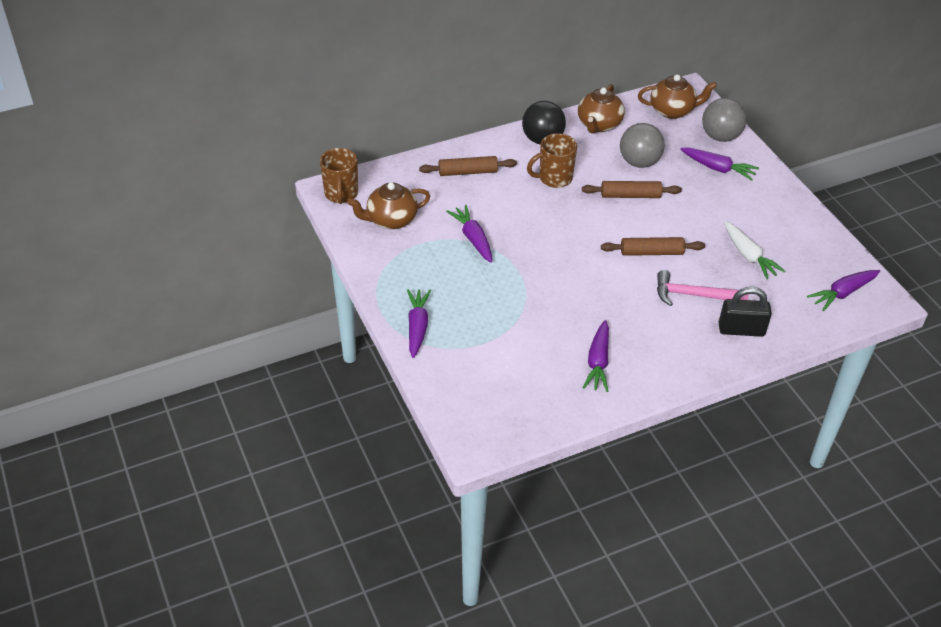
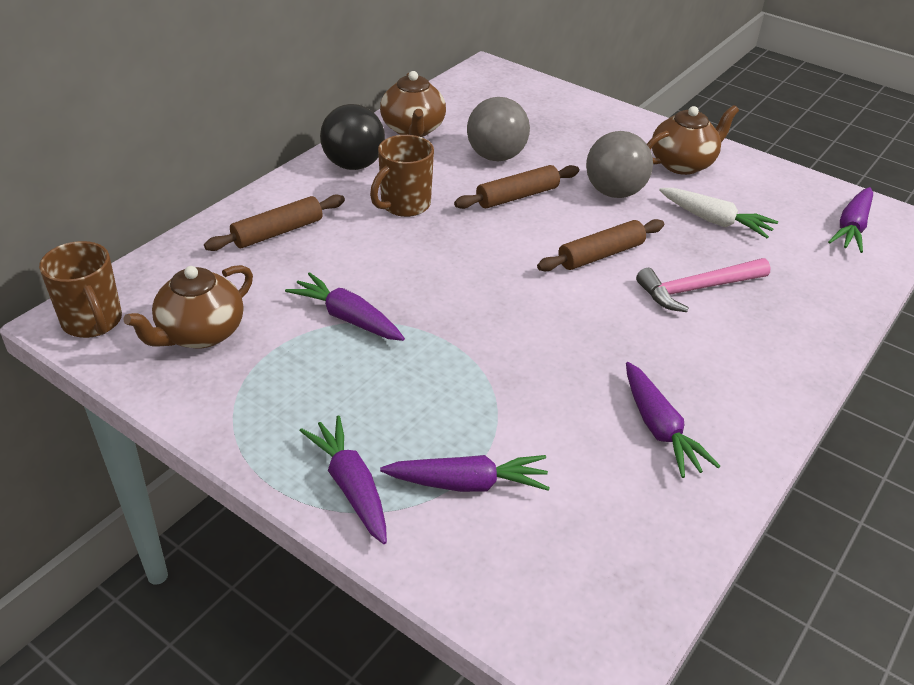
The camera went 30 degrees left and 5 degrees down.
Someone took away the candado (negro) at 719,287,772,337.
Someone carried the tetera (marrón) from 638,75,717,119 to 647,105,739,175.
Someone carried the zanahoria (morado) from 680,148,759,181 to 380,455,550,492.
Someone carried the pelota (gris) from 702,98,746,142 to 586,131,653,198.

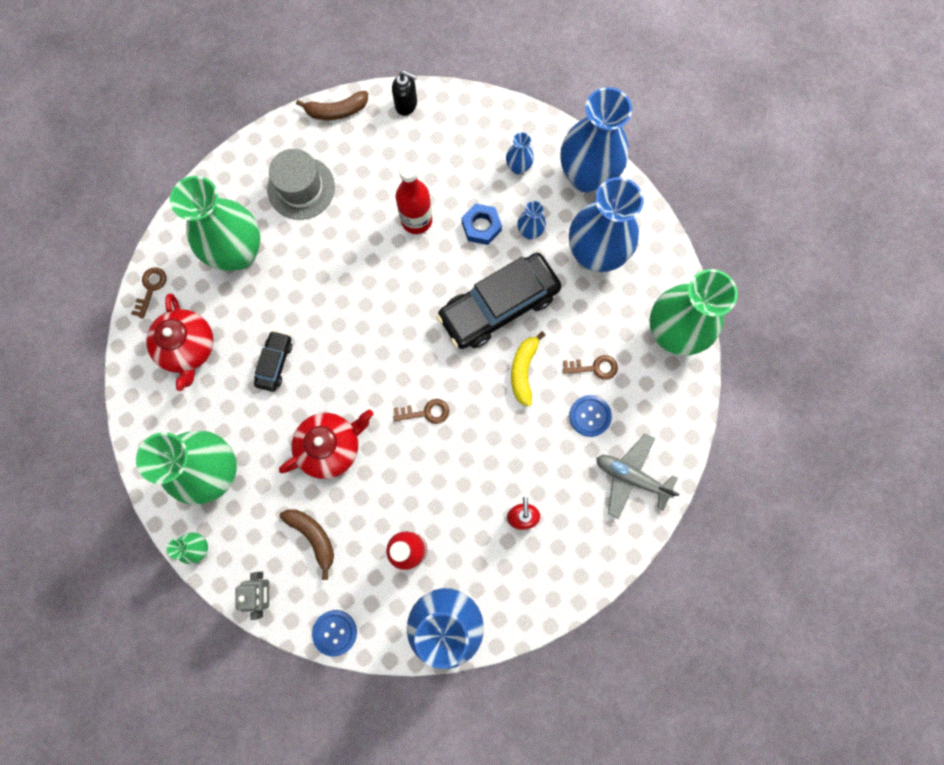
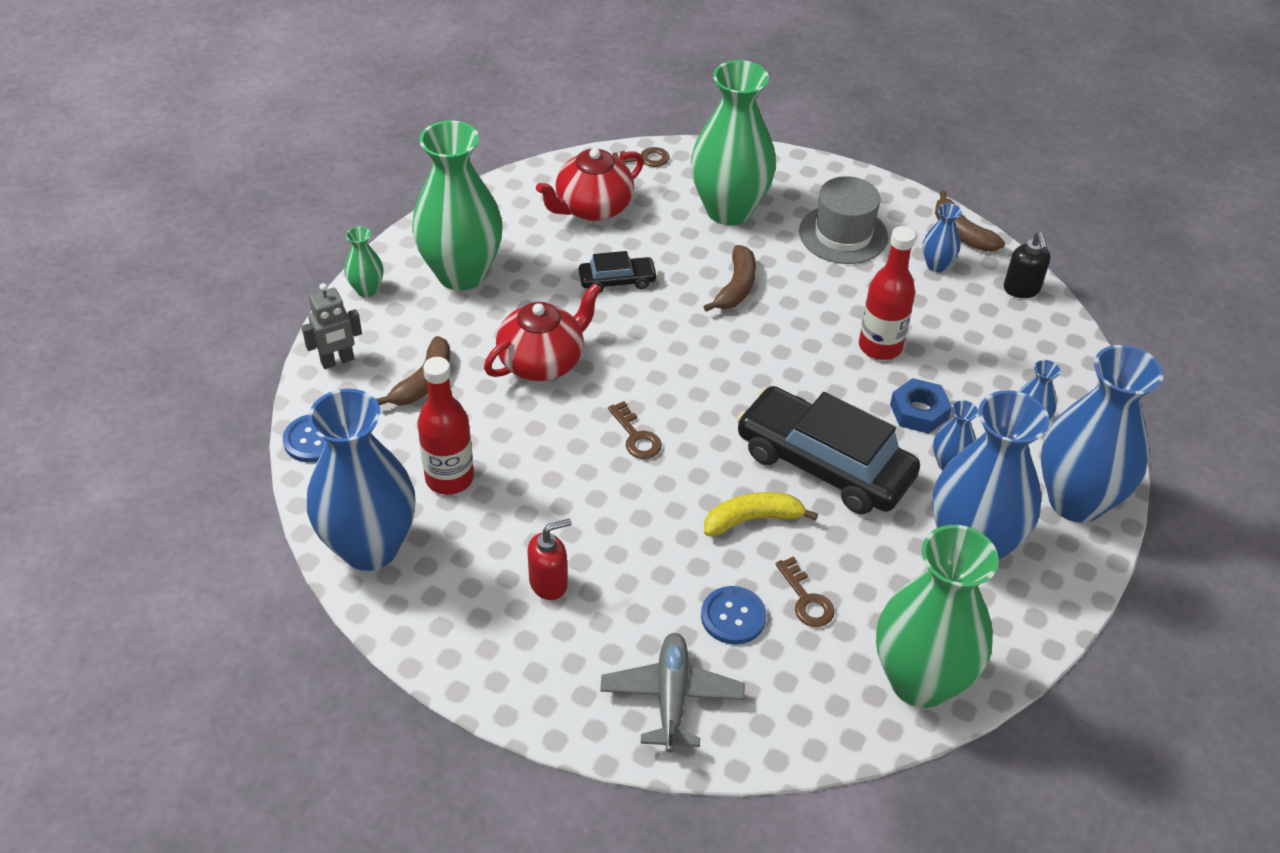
The camera went 65 degrees right and 30 degrees down.
Someone put down the plátano (marrón) at 703,245,756,312.
Someone put down the florero (azul) at 923,203,962,272.
Someone rotated the tetera (rojo) at 279,410,373,479 by 75 degrees counterclockwise.

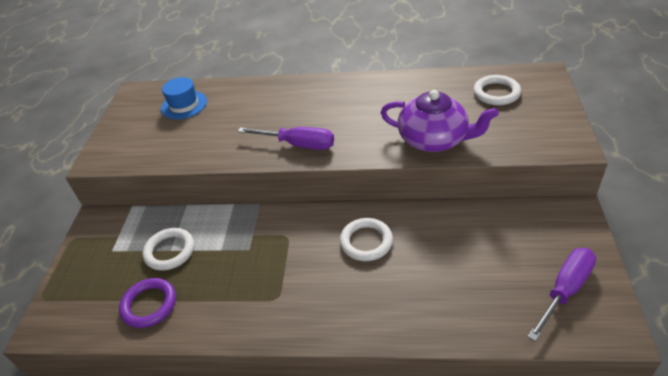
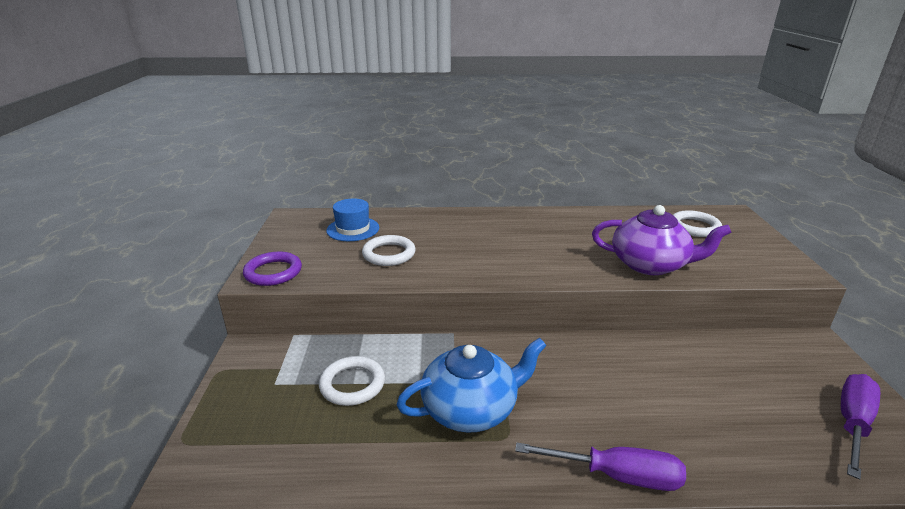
The camera went 10 degrees left and 15 degrees down.
Someone put down the tetera (azul) at 397,338,547,433.
Someone carried the anillo (morado) from 119,278,176,328 to 243,252,302,286.
Someone carried the destornillador (morado) from 238,127,334,150 to 515,443,686,491.
Someone carried the anillo (blanco) from 340,218,393,261 to 362,235,416,266.

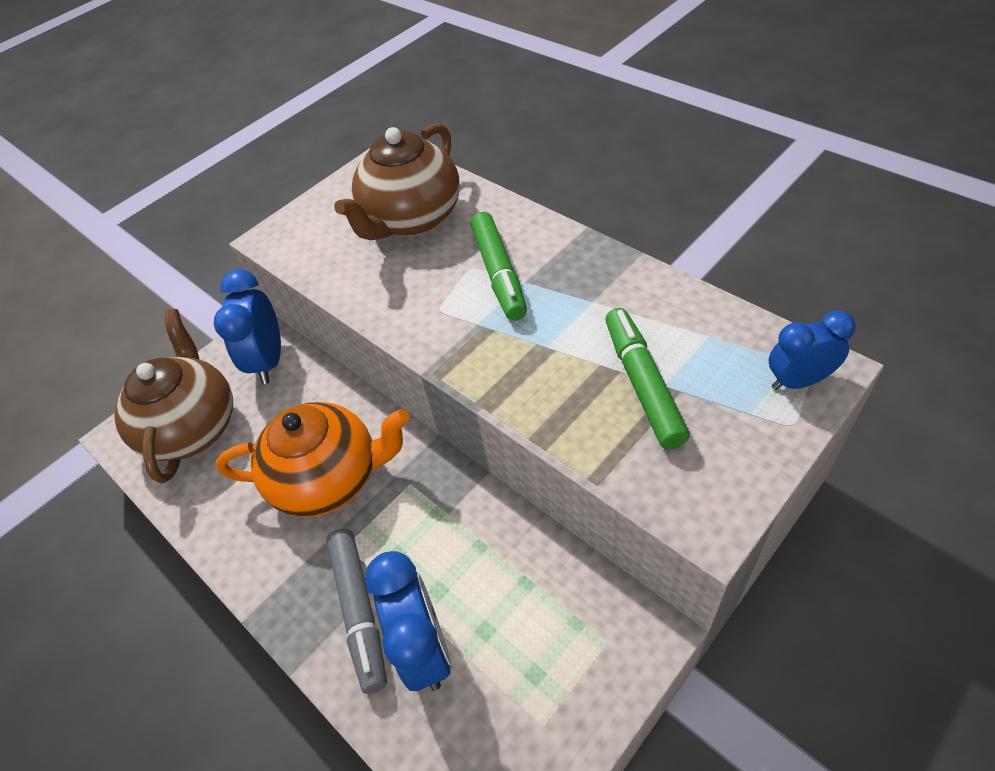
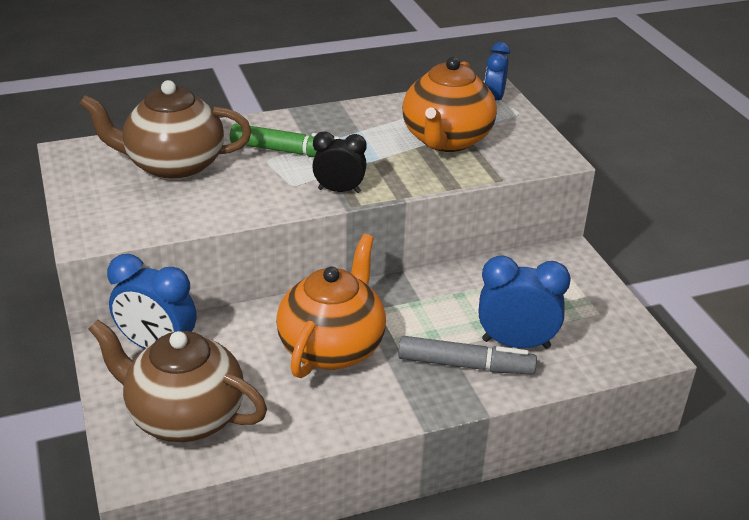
The camera went 70 degrees left and 15 degrees down.
Someone put down the despertador (negro) at 312,131,367,193.
Someone swapped the rotulador (verde) at 605,308,690,449 for the tetera (naranja) at 402,57,497,152.
Someone rotated the tetera (marrón) at 334,123,460,240 by 120 degrees clockwise.

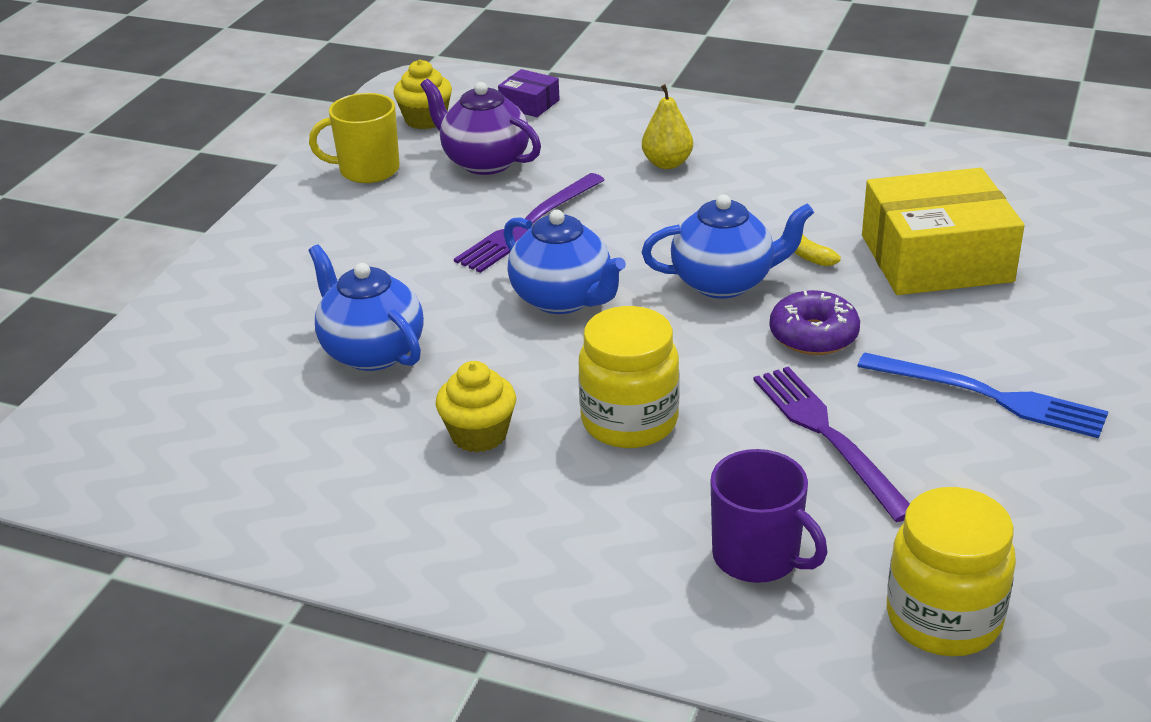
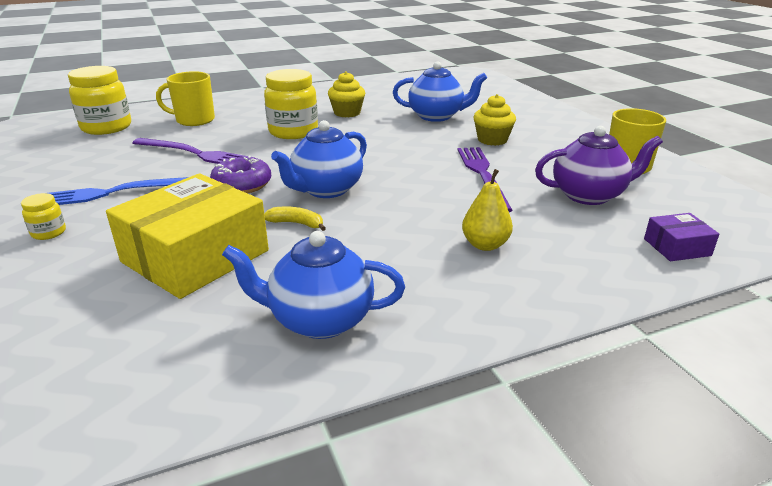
The camera went 135 degrees right and 5 degrees down.
Someone put down the tarro (amarillo) at 21,193,66,240.
Someone carried the magdalena (amarillo) from 393,60,452,129 to 474,94,516,146.
Someone carried the tetera (azul) from 503,210,626,314 to 222,231,405,339.
Someone repainted the taza (morado) at 710,449,827,583, which became the taza (amarillo) at 156,71,215,126.

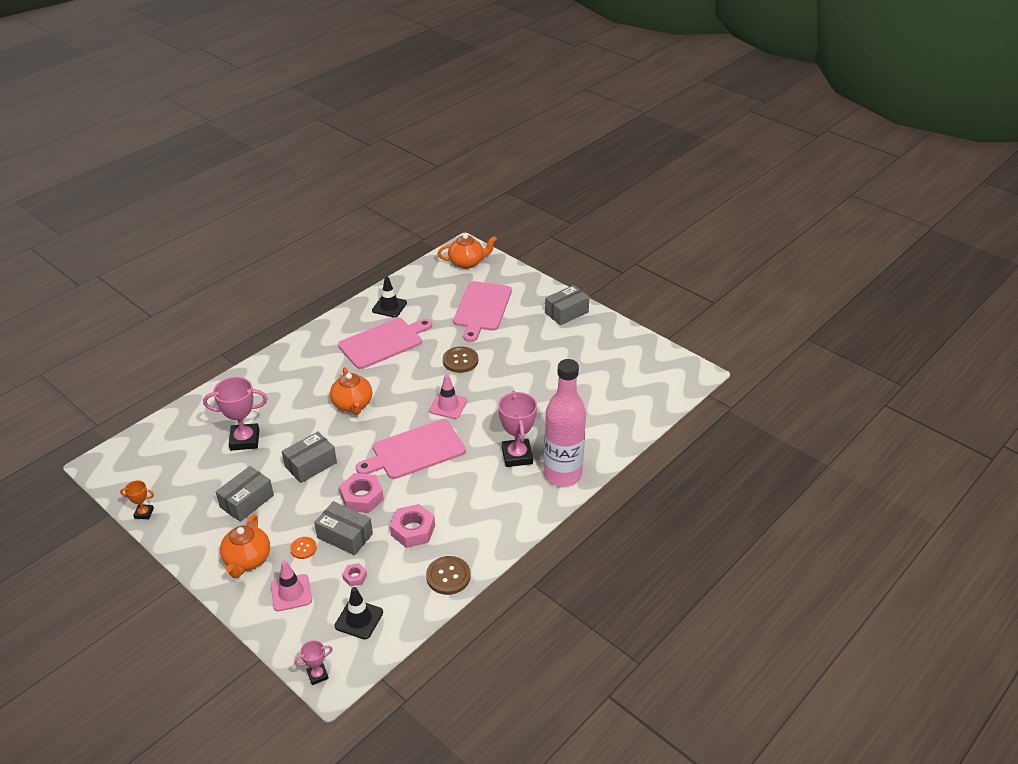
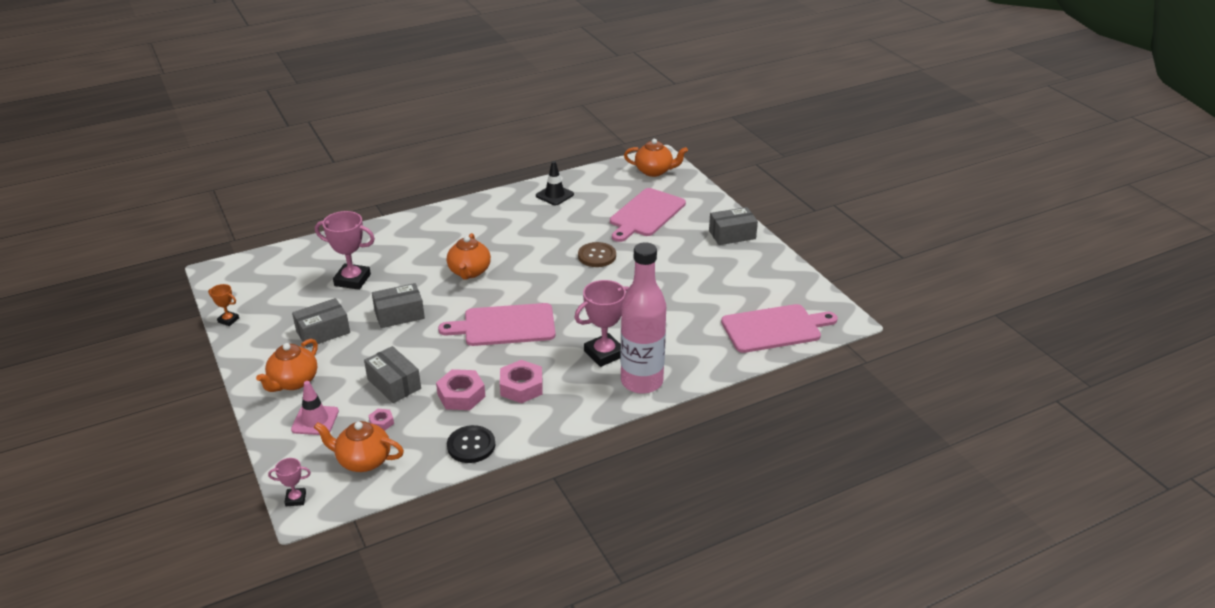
The camera went 20 degrees right and 5 degrees down.
Someone took away the botón (naranja) at 290,537,317,559.
Someone took away the cono de tráfico (rosa) at 429,374,467,419.
Someone carried the tabla de cortar (rosa) from 338,318,432,369 to 721,304,838,353.
Someone carried the tuerca (rosa) from 339,473,384,513 to 500,360,543,403.
Someone swapped the cono de tráfico (negro) at 335,587,383,639 for the tetera (naranja) at 314,421,404,472.
Someone repainted the botón (marrón) at 426,556,471,595, which became the botón (negro) at 447,425,495,463.
Someone rotated the trofeo (rosa) at 498,391,537,467 by 45 degrees clockwise.

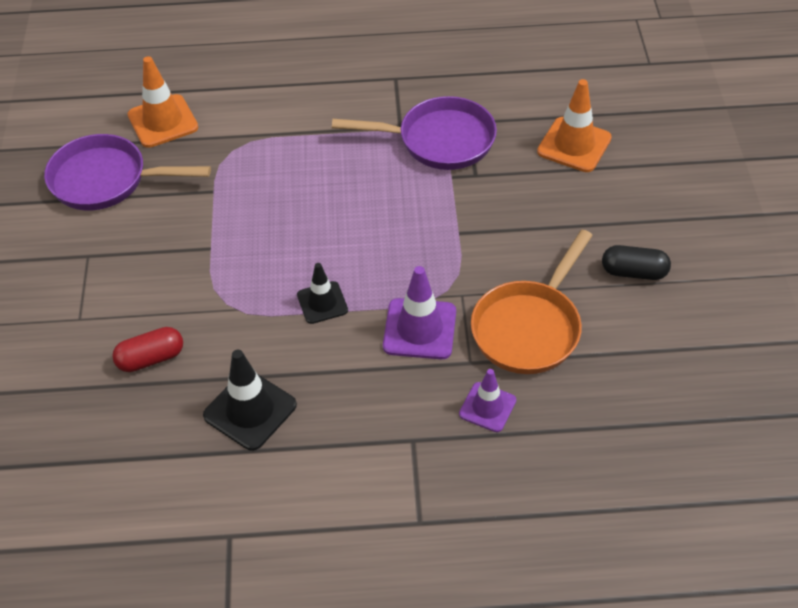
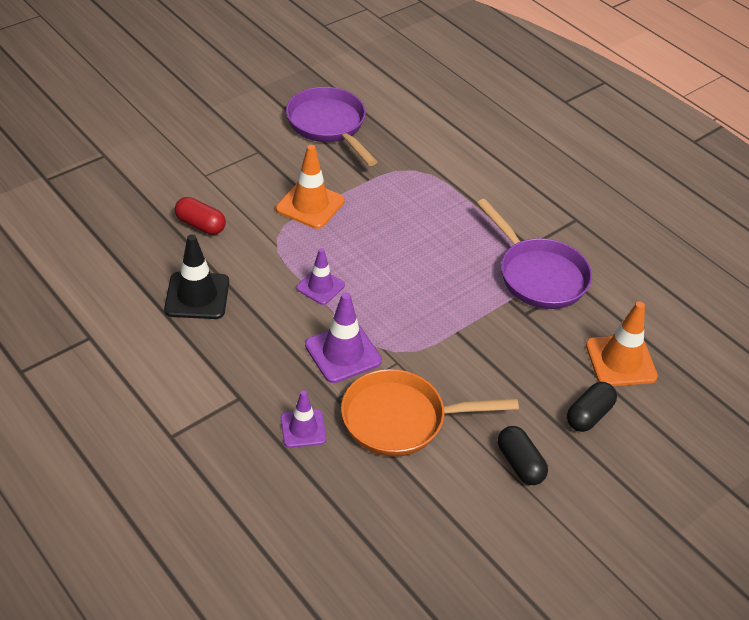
The camera went 50 degrees right and 5 degrees down.
Someone put down the cápsula (negro) at 567,382,617,432.
Someone carried the cono de tráfico (naranja) from 127,56,198,148 to 276,145,345,229.
Someone repainted the cono de tráfico (negro) at 297,263,348,324, which became the cono de tráfico (morado) at 296,248,345,305.

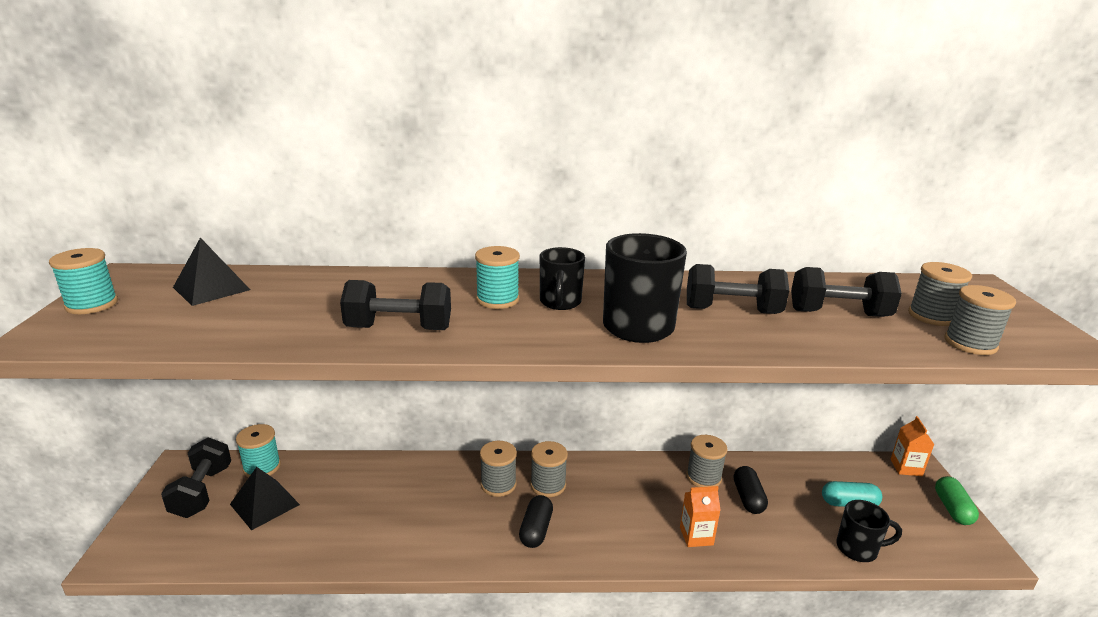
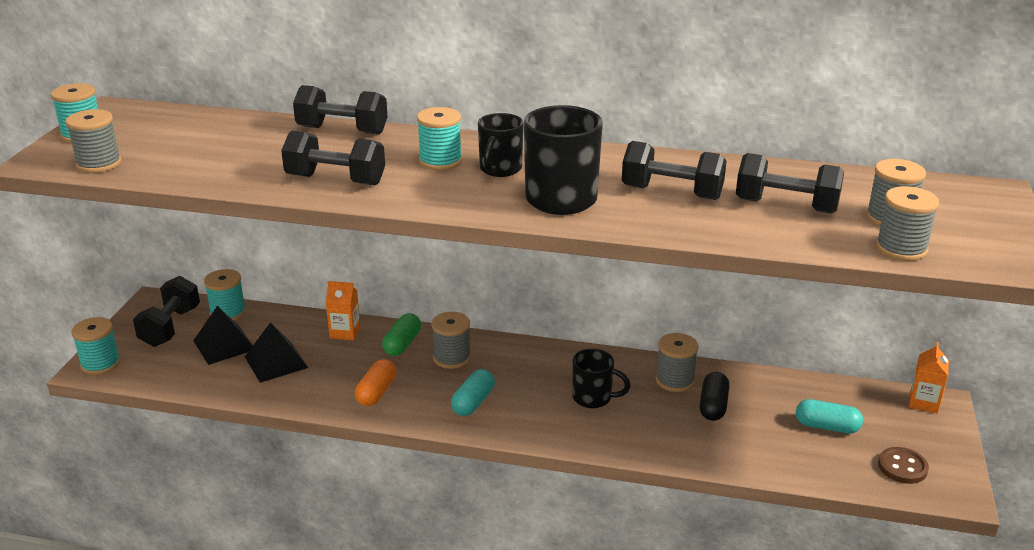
The camera went 15 degrees right and 5 degrees up.
Someone put down the carrete (turquesa) at 71,317,121,375.
Someone put down the mancuerna (negro) at 293,85,388,135.
Someone put down the cápsula (naranja) at 355,359,397,406.
Someone put down the botón (marrón) at 878,447,929,484.
Someone carried the pirámide (negro) from 173,238,250,306 to 245,322,308,383.
Someone carried the carrete (gris) from 530,441,568,497 to 66,109,122,173.
Someone carried the cartón de leche (naranja) from 680,486,721,547 to 325,281,360,340.
Someone carried the taza (negro) from 836,500,902,562 to 572,349,631,408.
Someone carried the cápsula (verde) from 935,476,979,525 to 382,313,421,356.
Someone repainted the cápsula (negro) at 519,495,553,548, which became the cápsula (turquesa) at 451,369,495,416.

